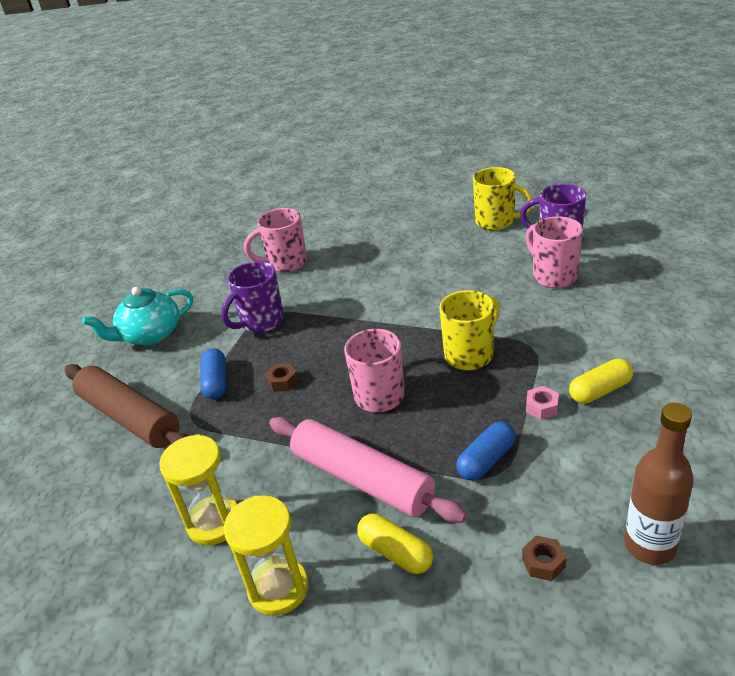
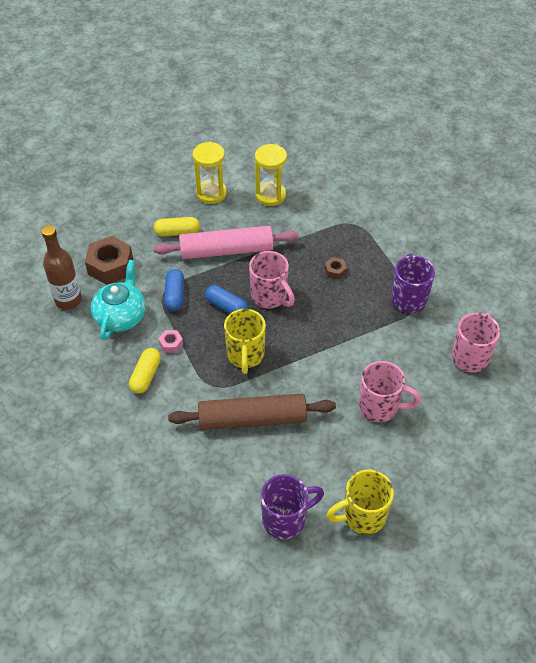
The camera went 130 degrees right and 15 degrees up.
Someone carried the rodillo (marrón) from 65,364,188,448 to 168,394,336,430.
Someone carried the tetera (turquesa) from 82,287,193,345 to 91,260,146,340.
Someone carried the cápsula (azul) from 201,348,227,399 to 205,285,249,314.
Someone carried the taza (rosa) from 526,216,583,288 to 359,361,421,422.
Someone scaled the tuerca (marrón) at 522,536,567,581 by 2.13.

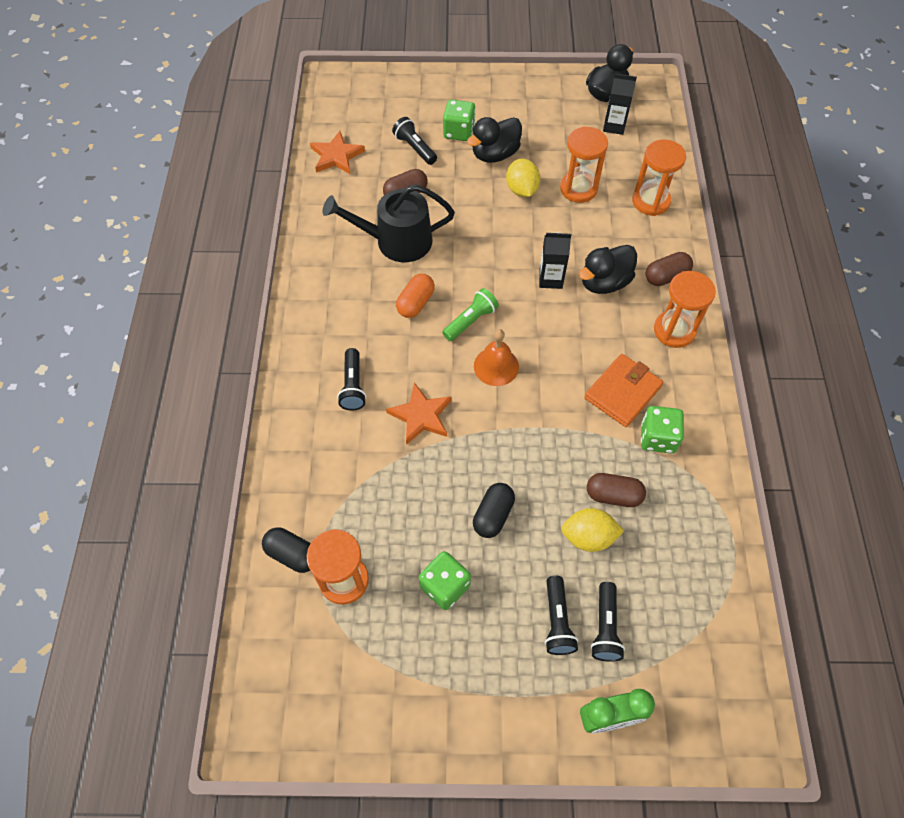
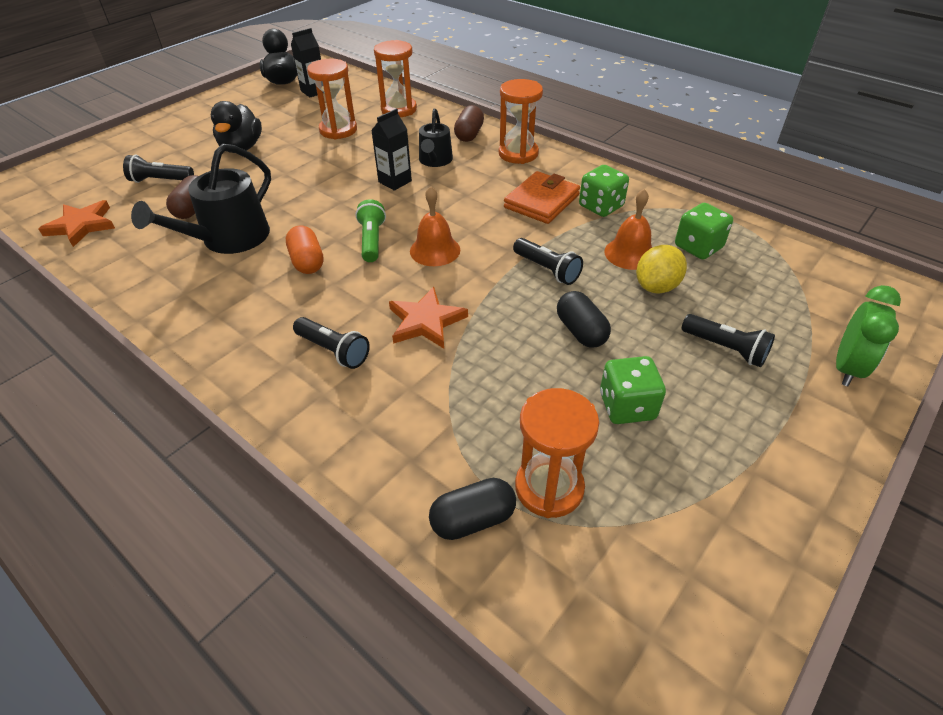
The camera went 50 degrees left and 15 degrees down.
Someone took away the limón (amarillo) at 506,159,540,197.
Someone carried the dado (verde) from 443,100,476,141 to 675,203,733,259.
Someone carried the lámpara de mano (negro) from 591,582,625,662 to 513,238,583,285.
Someone swapped the pato (negro) at 579,245,637,294 for the regadera (negro) at 419,109,453,167.
Someone swapped the cápsula (marrón) at 587,473,646,507 for the campana (naranja) at 604,189,653,270.
Someone rotated the cartera (naranja) at 584,354,663,427 by 45 degrees clockwise.

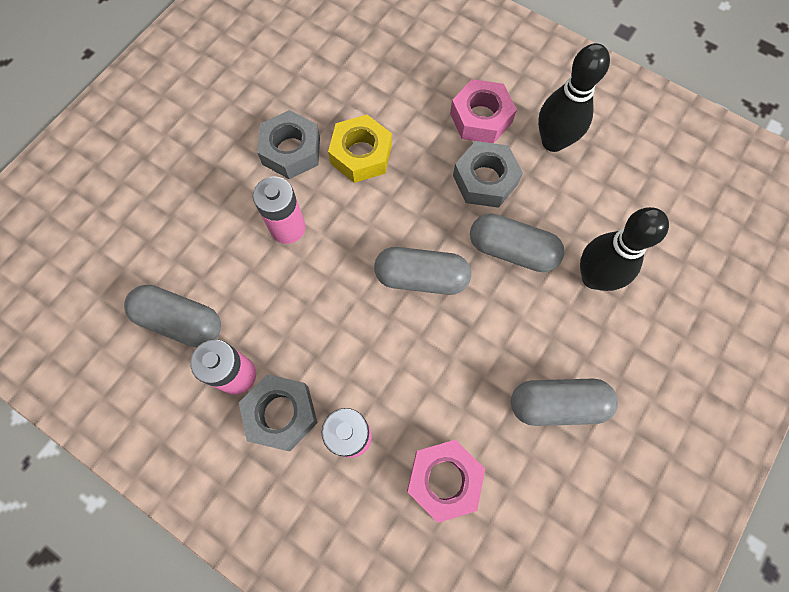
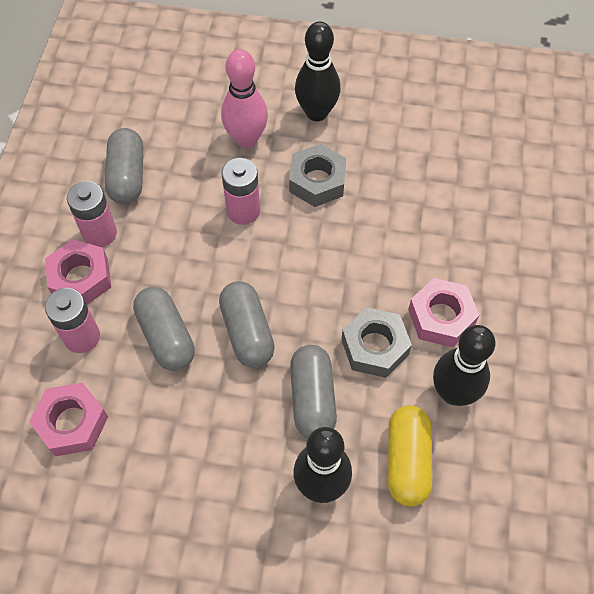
The camera went 65 degrees right and 10 degrees down.
Someone took away the tuerca (amarillo) at 328,115,392,183.
Someone put down the bolo (rosa) at 221,49,268,148.
Someone put down the bolo (negro) at 295,21,341,121.
Someone put down the cápsula (amarillo) at 388,405,432,507.
Someone carried the cápsula (gris) from 511,379,618,426 to 133,287,195,371.
Someone repainted the tuerca (gris) at 239,374,318,451, which became the tuerca (rosa) at 45,239,111,305.

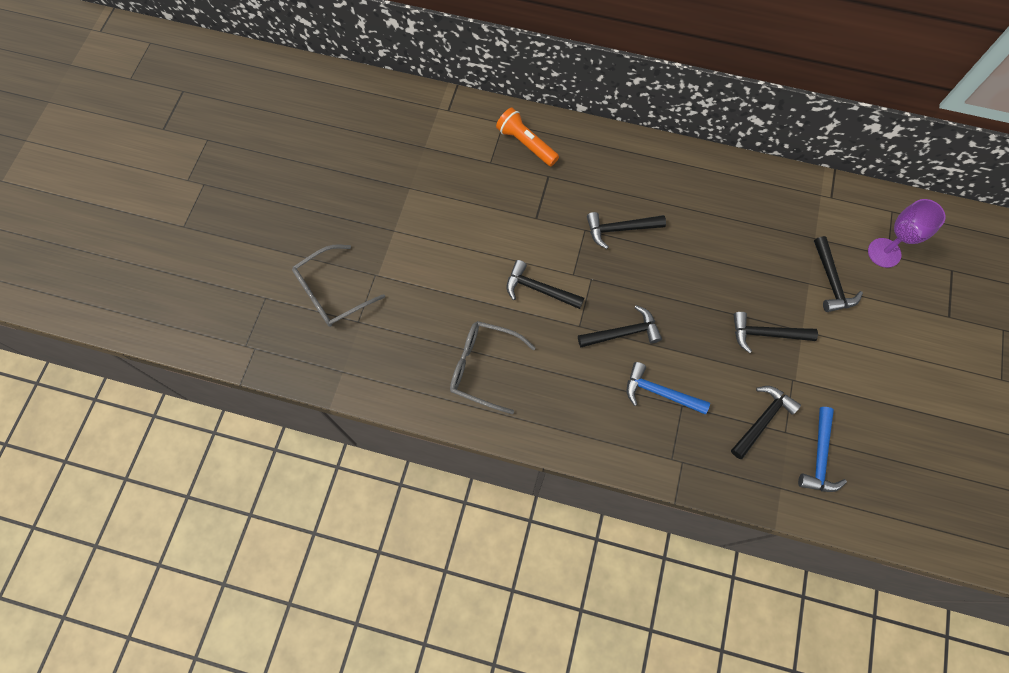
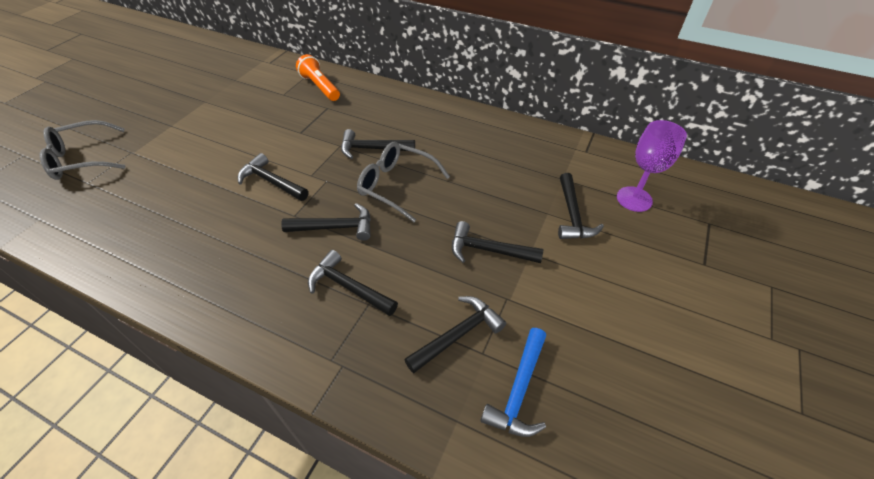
The camera went 10 degrees right and 20 degrees down.
Someone carried the gafas (gris) from 450,321,536,414 to 357,142,450,222.
Someone repainted the martillo (azul) at 627,362,710,415, which became the martillo (negro) at 308,250,398,316.

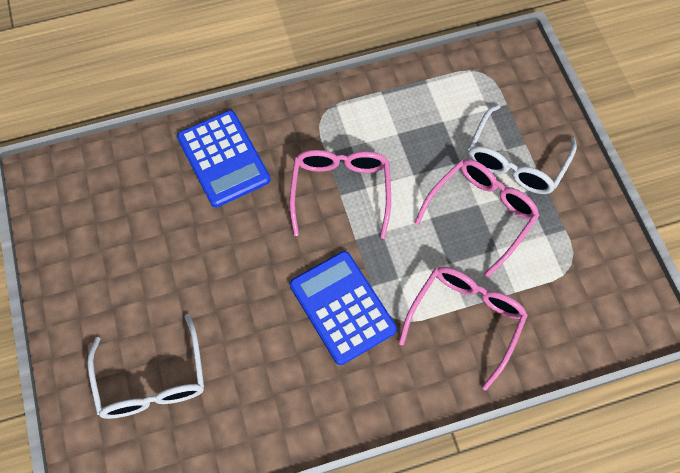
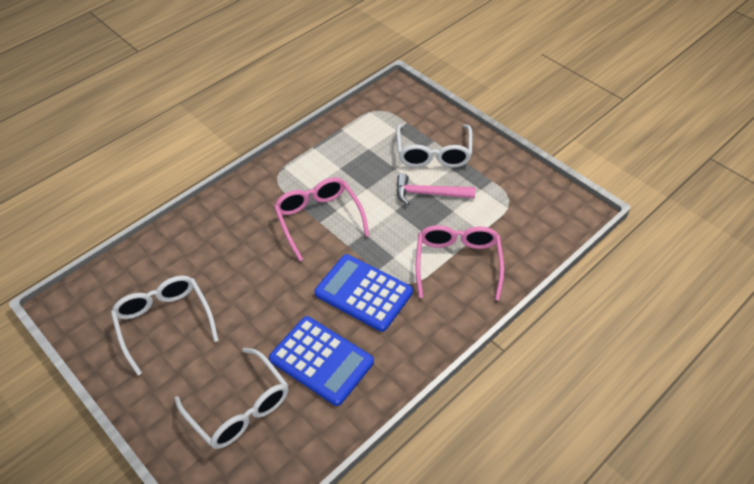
The camera went 25 degrees left and 15 degrees down.
Someone put down the gafas (blanco) at 111,275,219,376.
Someone carried the calculadora (azul) from 177,110,271,207 to 269,316,374,406.
Someone swapped the gafas (rosa) at 414,159,540,277 for the martillo (rosa) at 397,174,475,205.

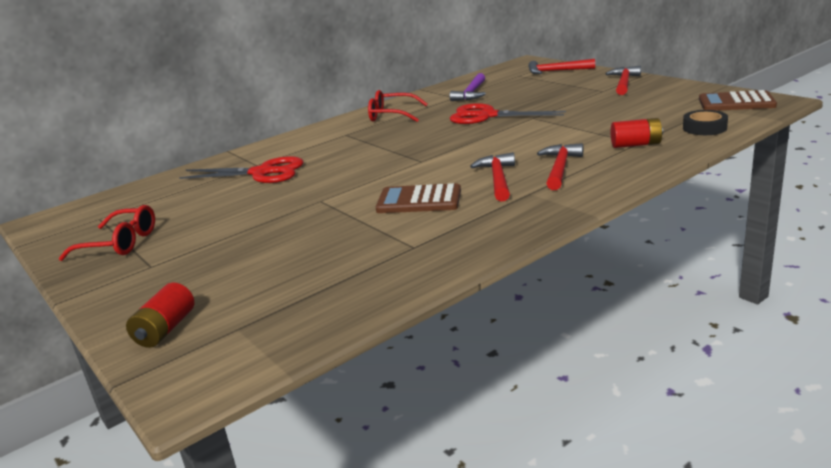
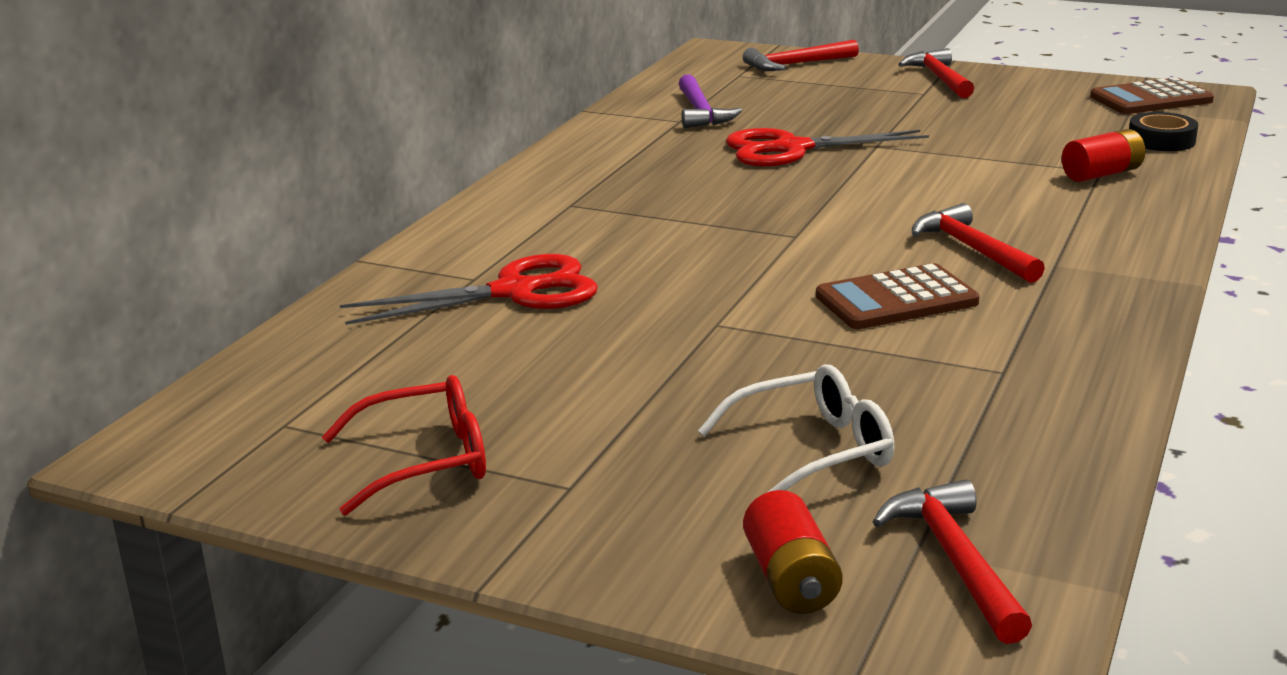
The camera went 30 degrees left and 0 degrees up.
Someone took away the gafas (rojo) at 368,90,428,122.
Someone put down the gafas (blanco) at 698,364,895,492.
Someone carried the martillo (rojo) from 537,143,583,190 to 873,480,1032,644.

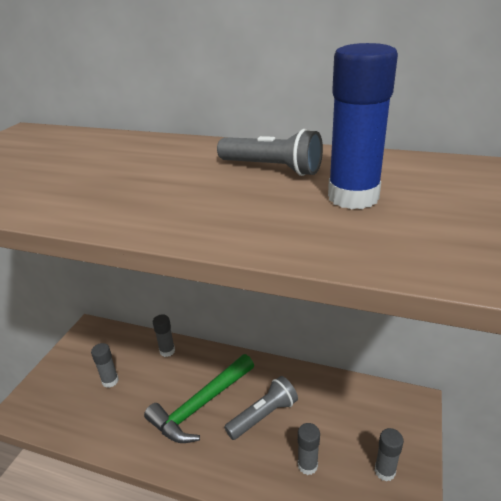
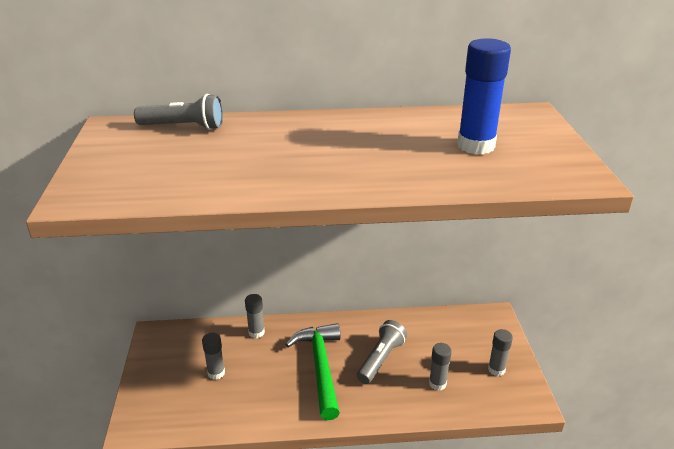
The camera went 25 degrees left and 0 degrees up.
Someone carried the lámpara de mano (gris) from 217,129,323,176 to 134,94,223,130.
Someone rotated the martillo (verde) at 144,354,254,443 by 150 degrees clockwise.

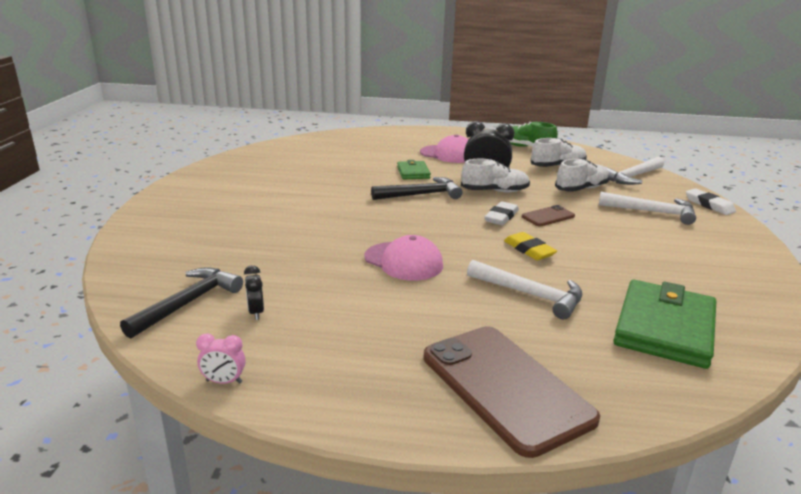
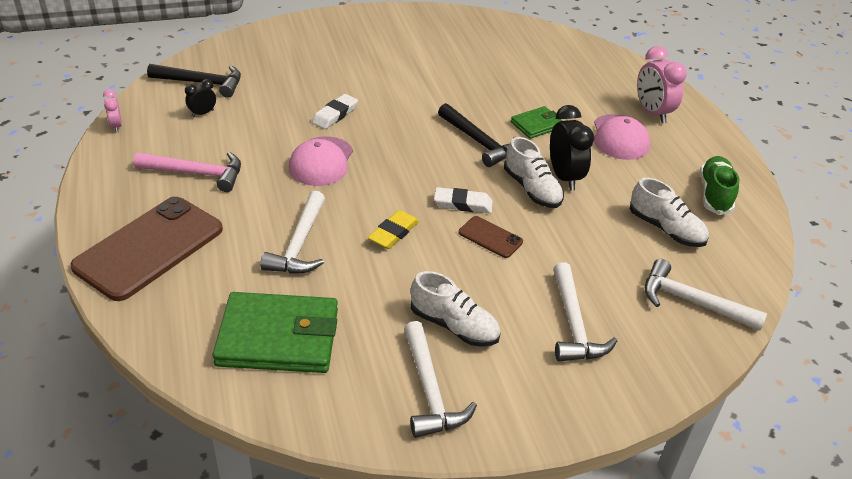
The camera went 65 degrees right and 15 degrees up.
Someone put down the martillo (rosa) at 134,152,241,192.
Someone put down the martillo (blanco) at 404,321,477,438.
Someone put down the despertador (rosa) at 637,46,687,123.
Someone carried the zapato (blanco) from 555,159,609,192 to 411,271,501,347.
Someone carried the goma de borrar (blanco) from 686,188,736,215 to 312,94,358,129.

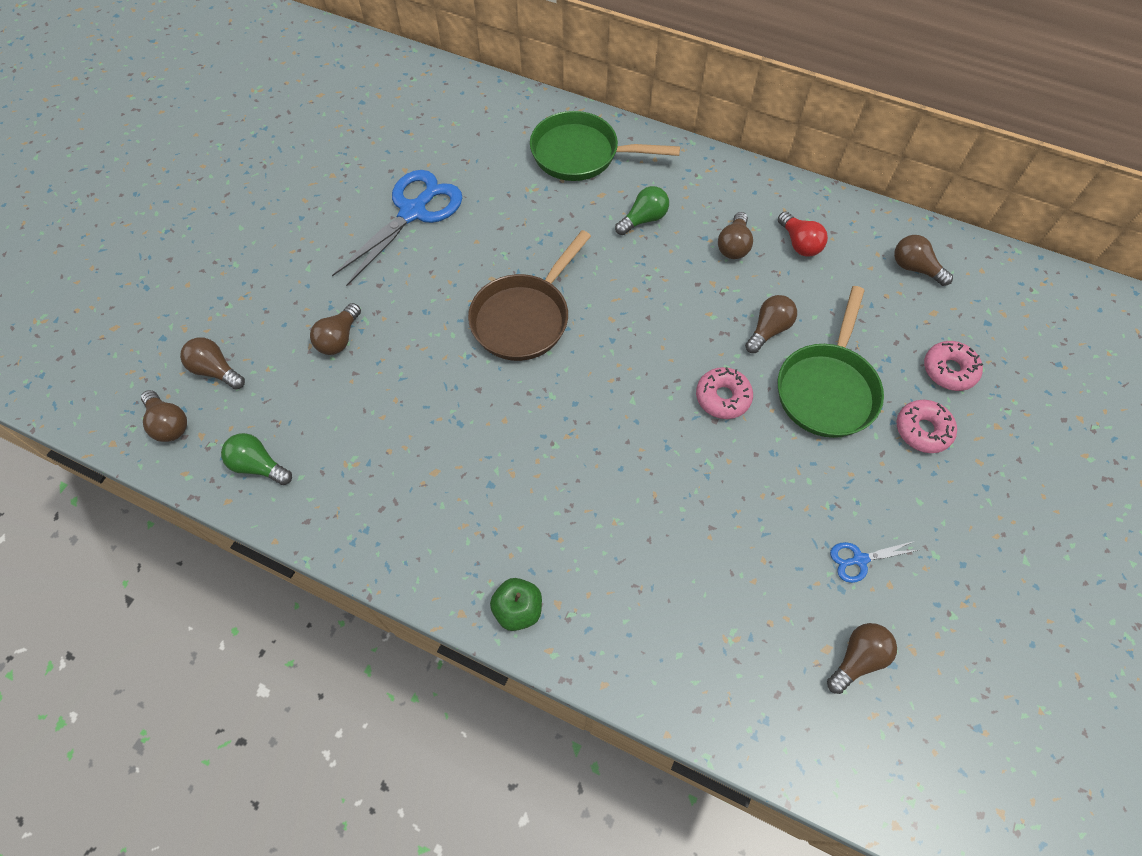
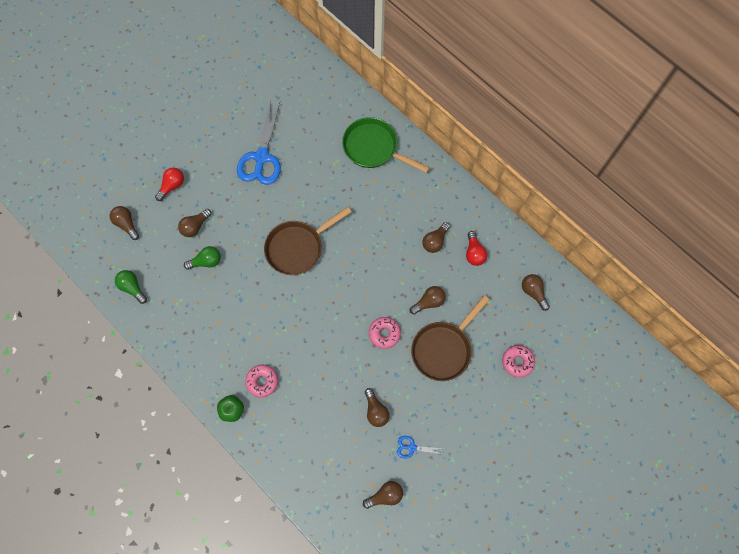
The camera went 20 degrees right and 10 degrees up.
Someone put down the bombilla (rojo) at 155,168,184,201.
Someone carried the bombilla (marrón) from 141,390,187,442 to 365,388,390,427.
Someone carried the bombilla (verde) from 615,186,669,235 to 184,246,221,270.
Someone carried the rosquilla (rosa) from 897,400,957,453 to 245,365,278,398.
Someone repainted the sartén (verde) at 778,286,884,438, which became the sartén (marrón) at 411,295,490,381.
Someone rotated the tijeras (azul) at 332,170,462,286 by 135 degrees clockwise.

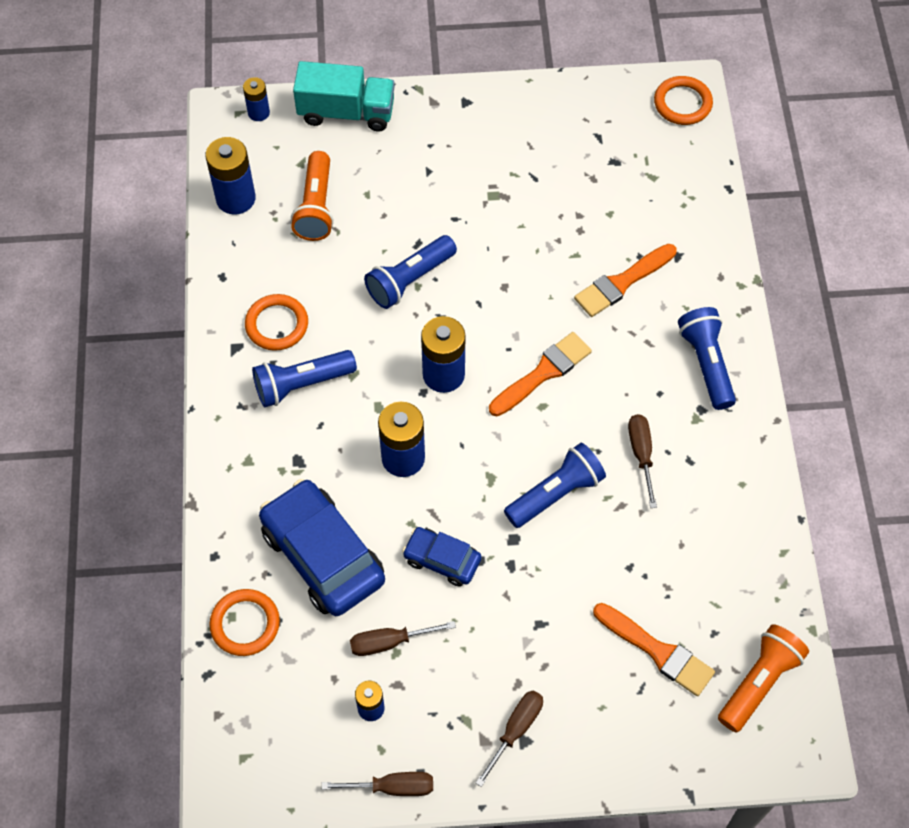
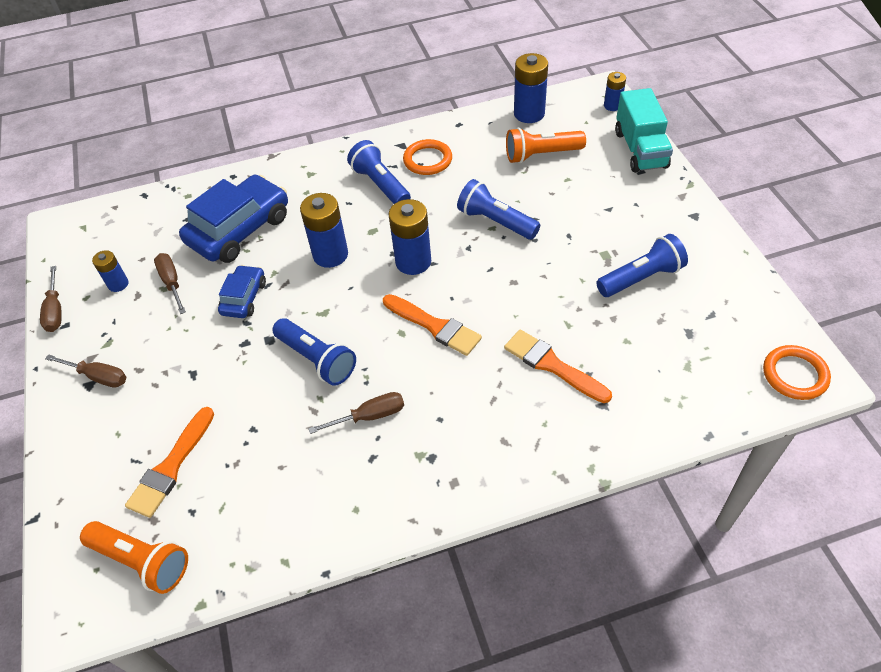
The camera went 80 degrees right and 10 degrees down.
Someone took away the anillo (naranja) at 209,589,280,656.
Someone carried the lámpara de mano (azul) from 678,307,736,410 to 596,234,688,297.

